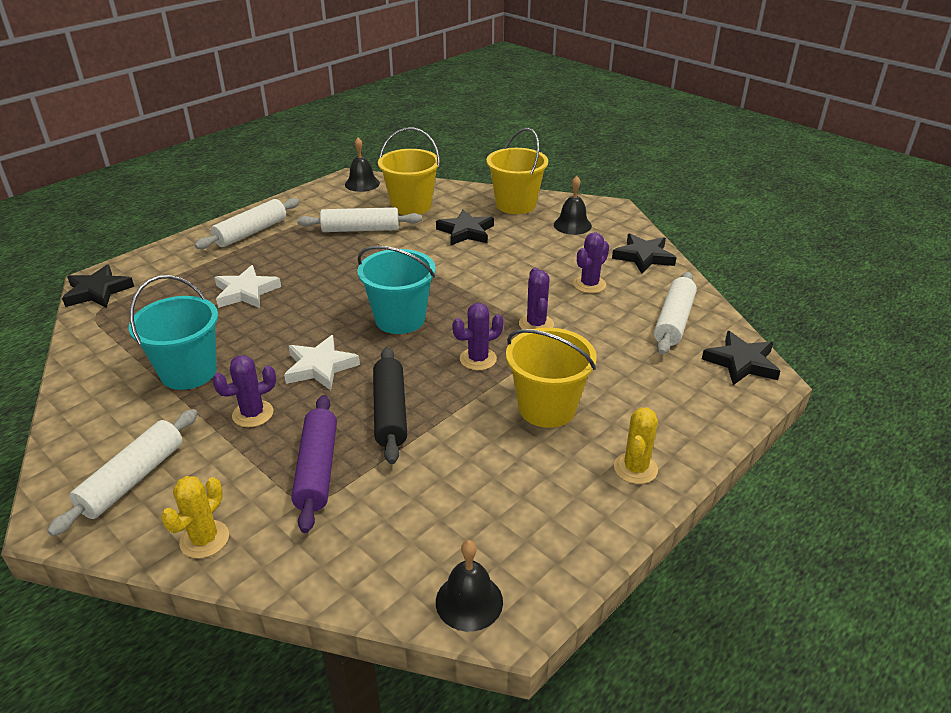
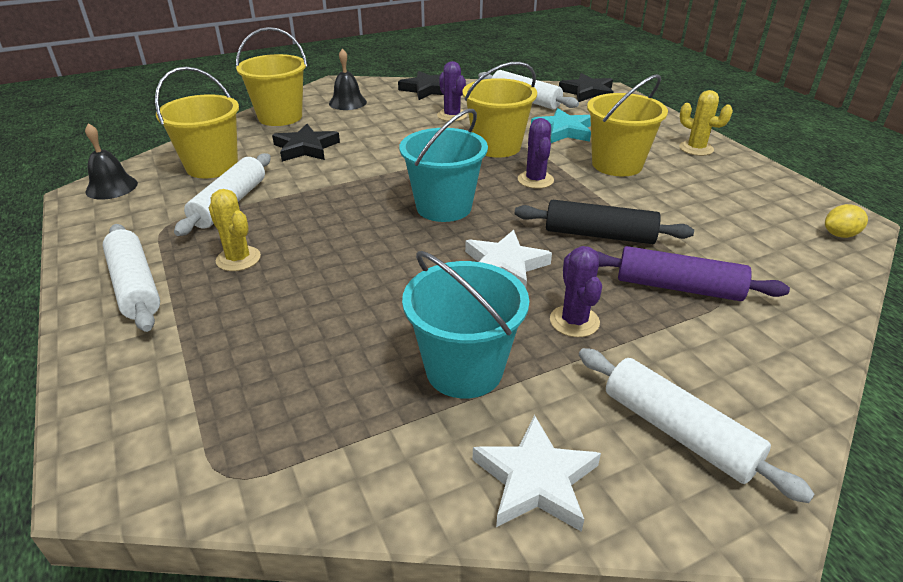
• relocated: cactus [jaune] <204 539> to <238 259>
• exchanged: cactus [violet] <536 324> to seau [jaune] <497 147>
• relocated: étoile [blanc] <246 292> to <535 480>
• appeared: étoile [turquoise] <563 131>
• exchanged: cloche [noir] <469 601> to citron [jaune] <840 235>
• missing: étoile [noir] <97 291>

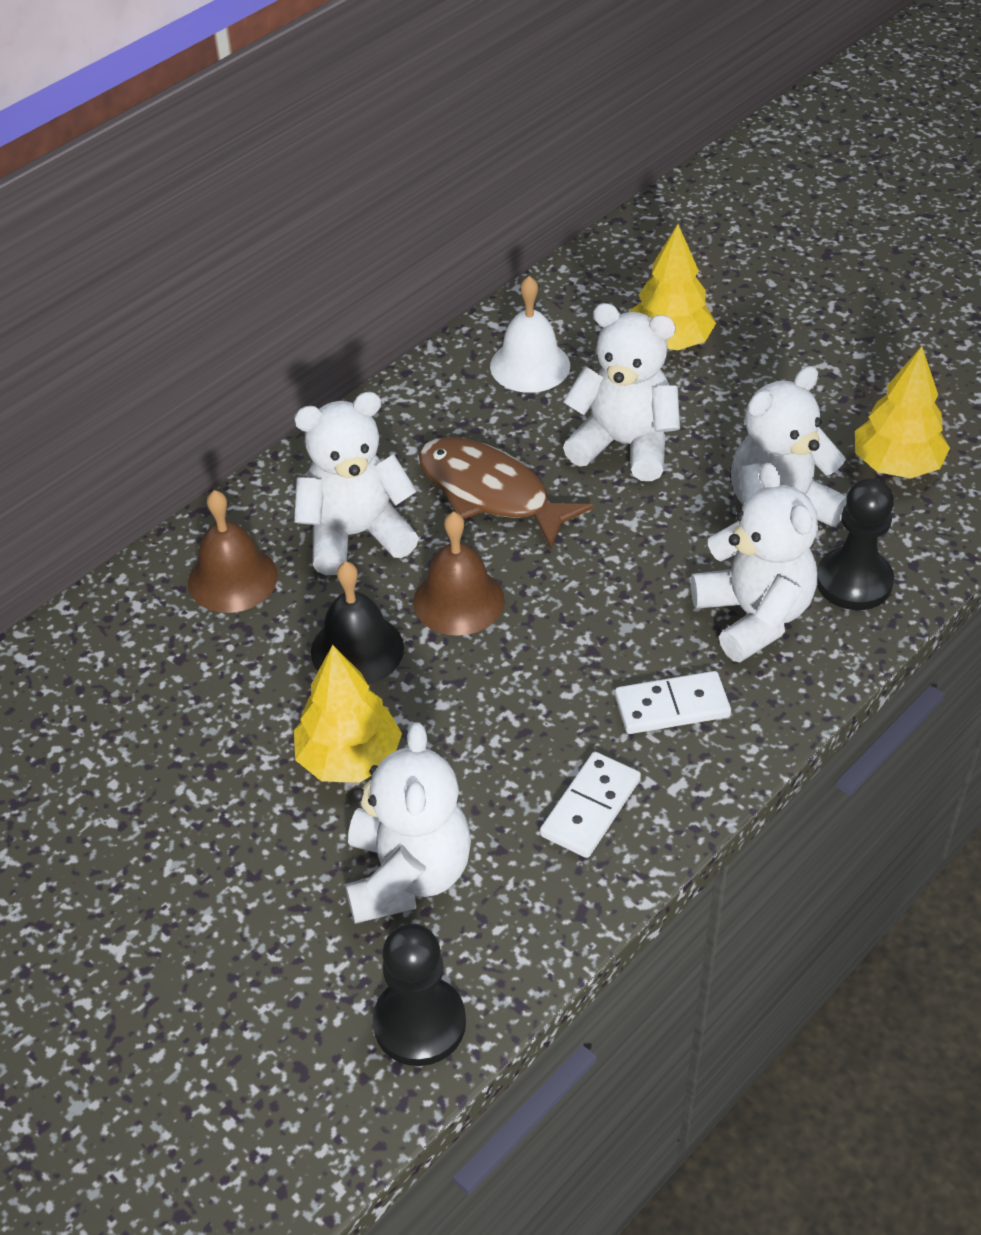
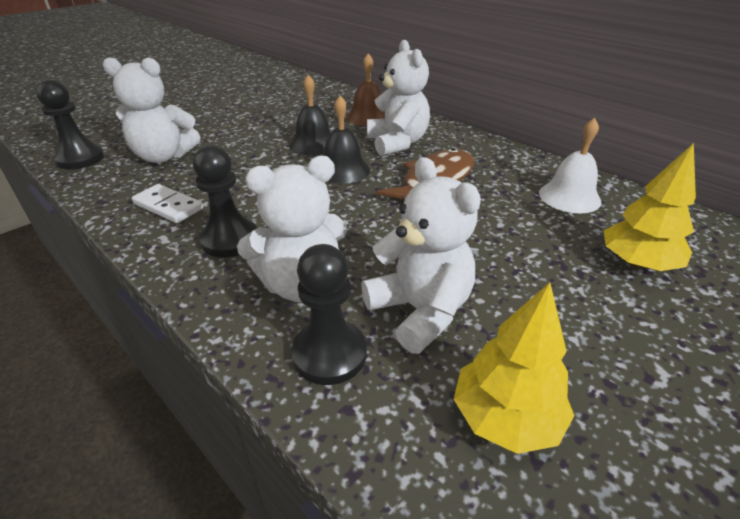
• exchanged: domino [blanc] <672 706> to pion [noir] <230 240>
• colour: cloche [marron] <458 600> to cloche [noir] <343 170>
• missing: arbre [jaune] <349 759>
• missing: ours en peluche [blanc] <624 445>

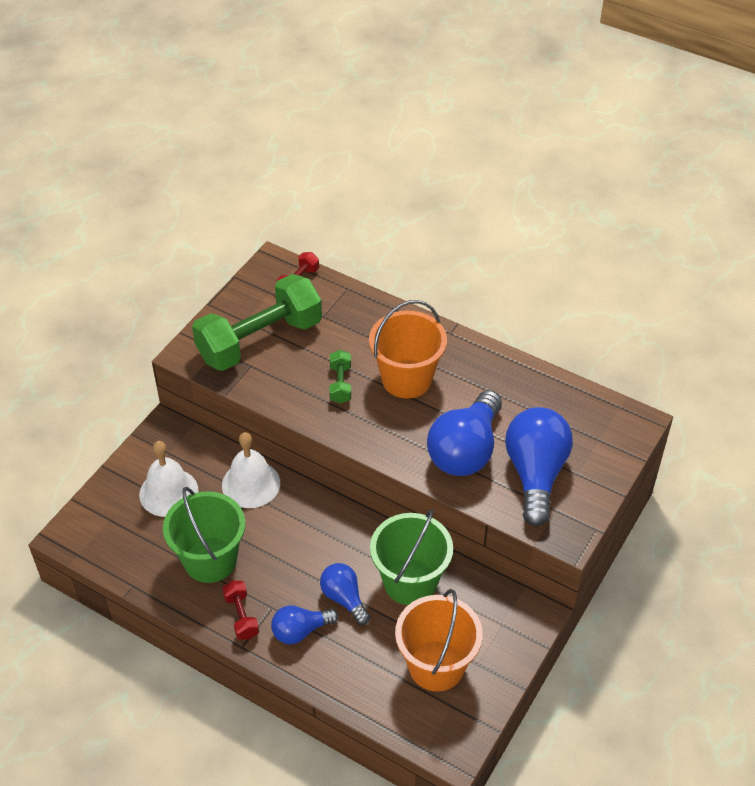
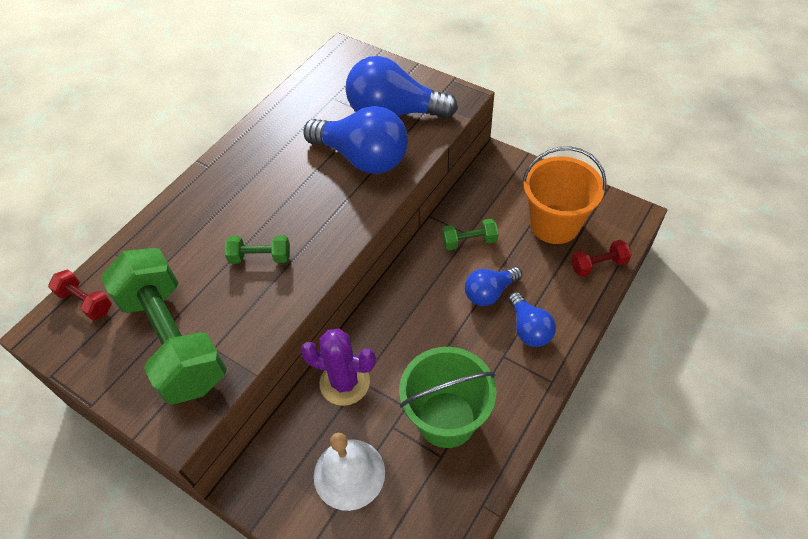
• exchanged: cloche [blanc] <251 484> to cactus [violet] <345 382>
• exchanged: seau [vert] <410 582> to haltère [vert] <469 241>
• relocated: haltère [rouge] <241 616> to <598 265>
• missing: seau [orange] <406 379>

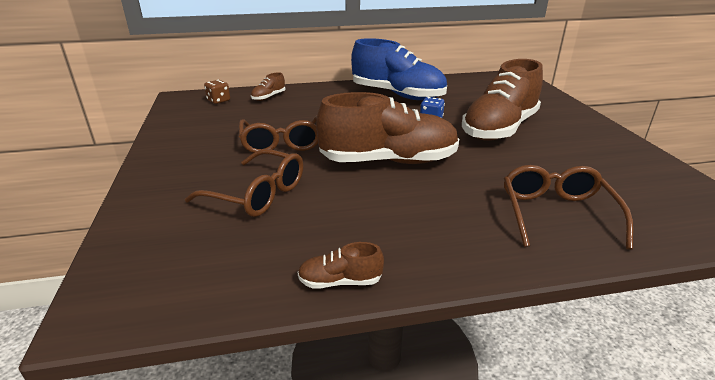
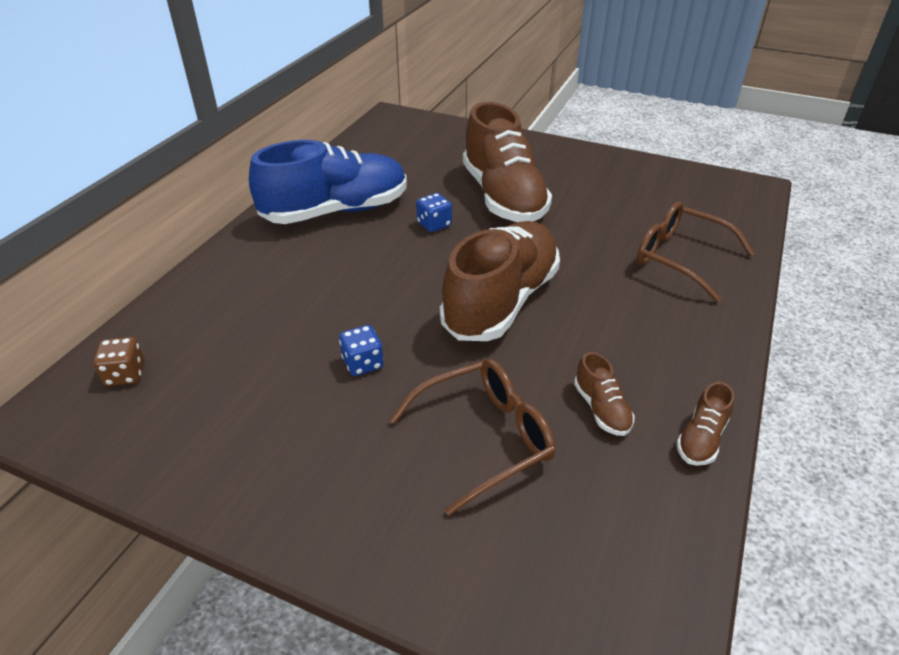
• exchanged: lunettes [marron] <282 142> to dé [bleu] <363 363>
• relocated: chaussure [marron] <268 97> to <601 409>

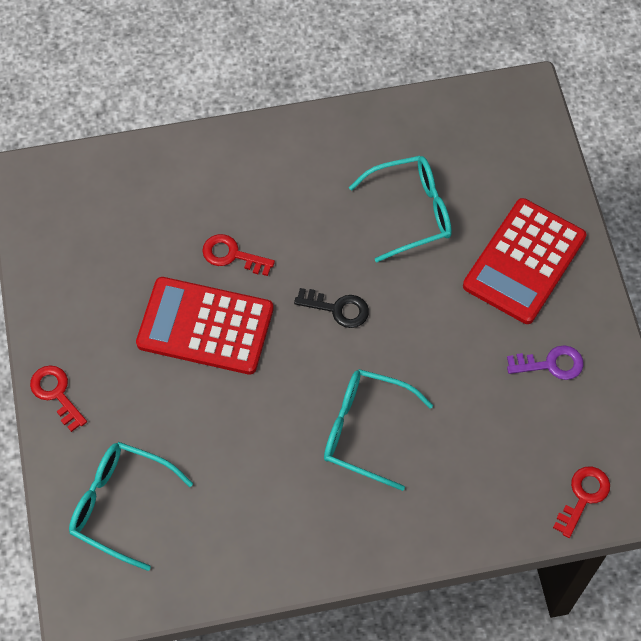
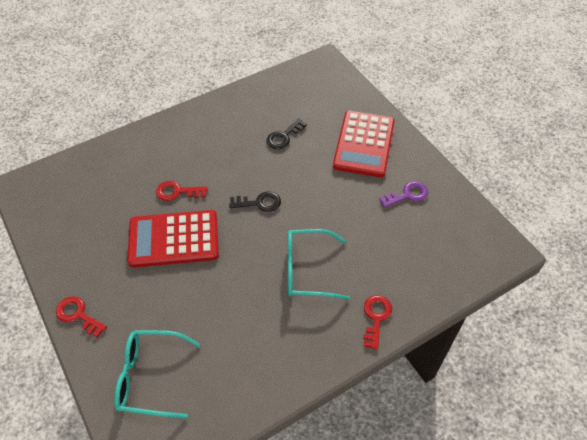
• exchanged: lunettes [turquoise] <411 212> to clé [noir] <283 137>
• relocated: clé [rouge] <583 496> to <376 317>

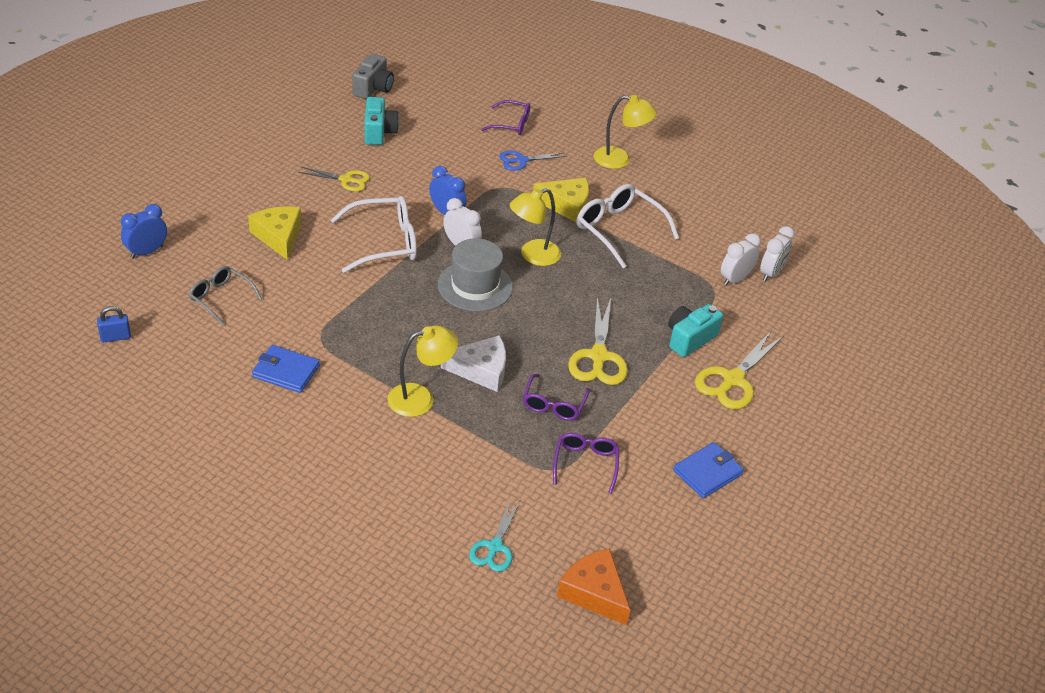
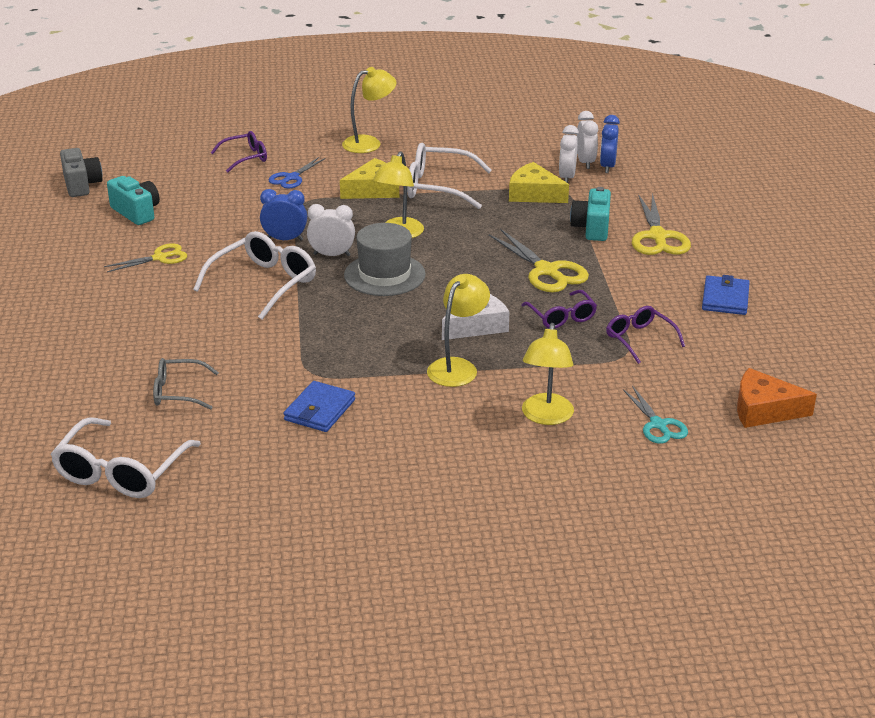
• exchanged: cadenas [bleu] <115 337> to lunettes [blanc] <122 471>
• spun: portefeuille [bleu] <286 371> = <320 410> 45 degrees counterclockwise
• relocated: fromage [jaune] <278 236> to <534 194>
• appeared: lampe [jaune] <546 417>
• relocated: réveil [bleu] <147 252> to <607 166>

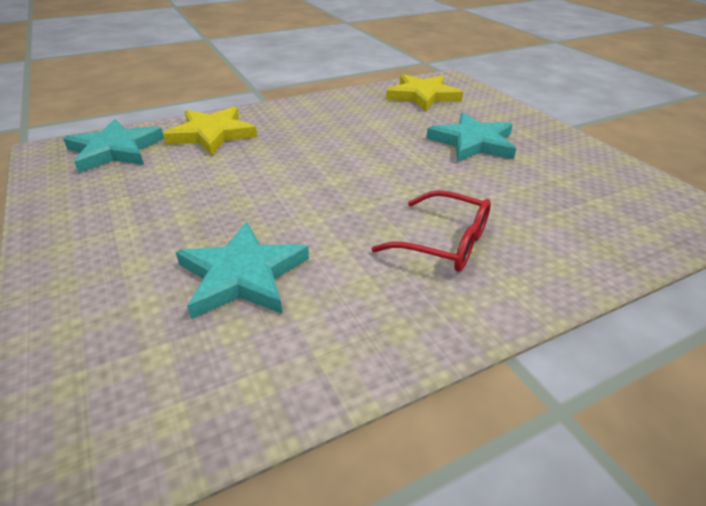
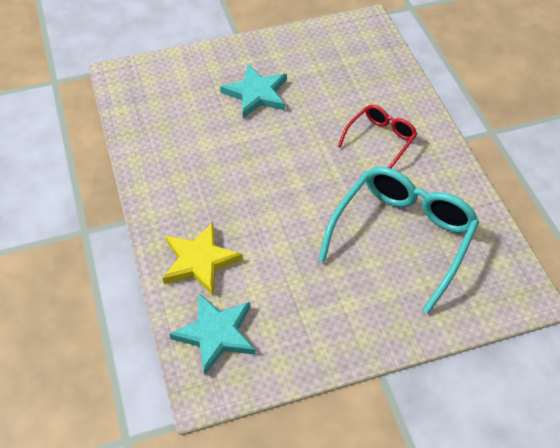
• exchanged: étoile [turquoise] <242 275> to lunettes [turquoise] <402 236>
• missing: étoile [jaune] <423 96>

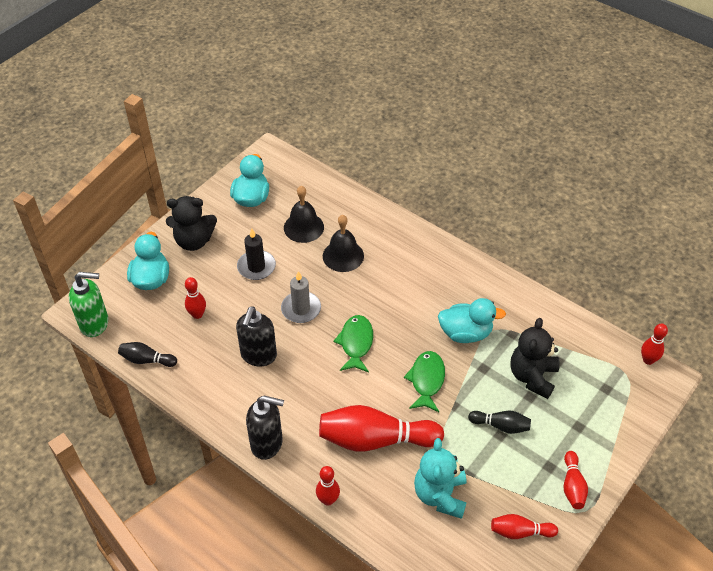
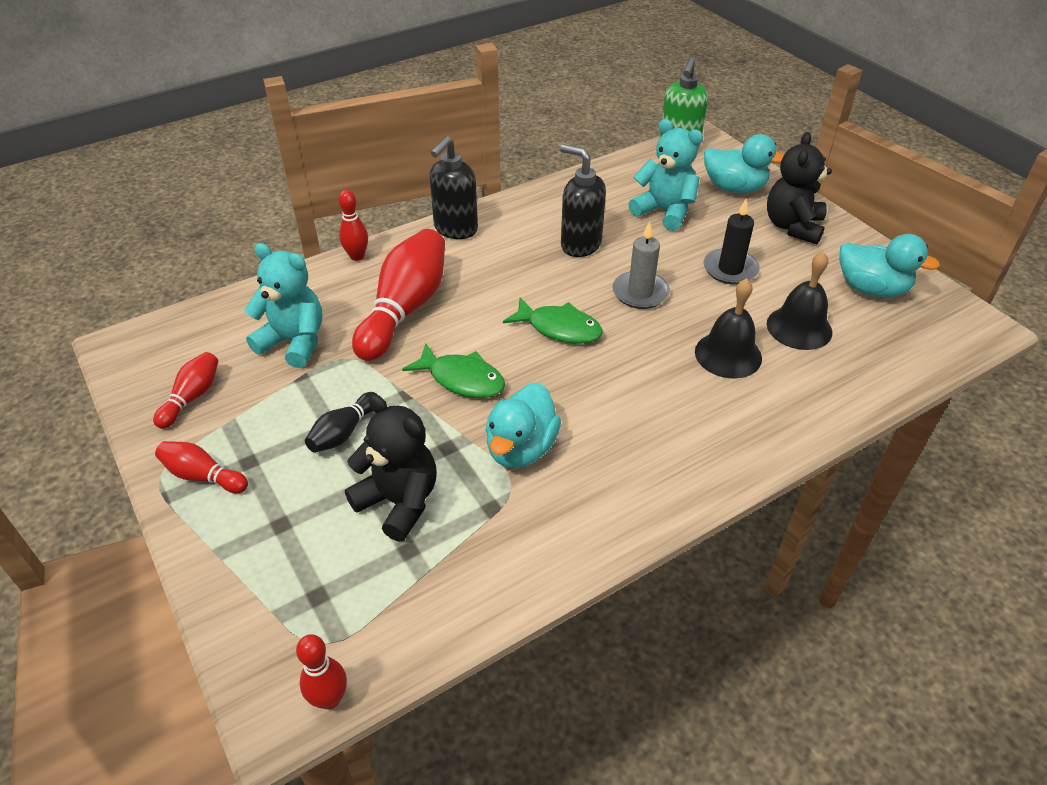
• exchanged: quille [rouge] <197 314> to ours en peluche [turquoise] <664 212>
• missing: quille [noir] <147 360>

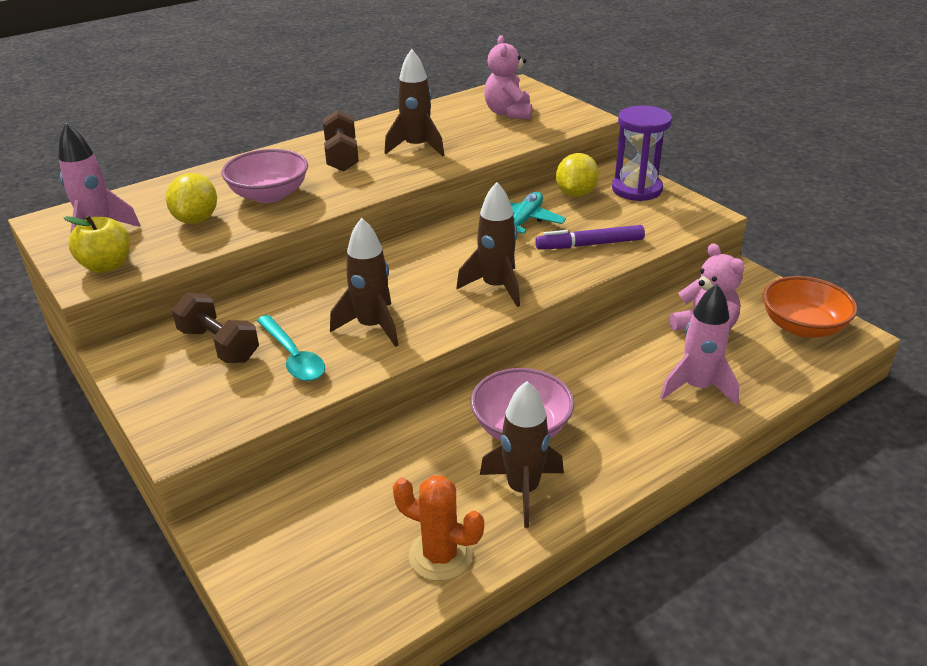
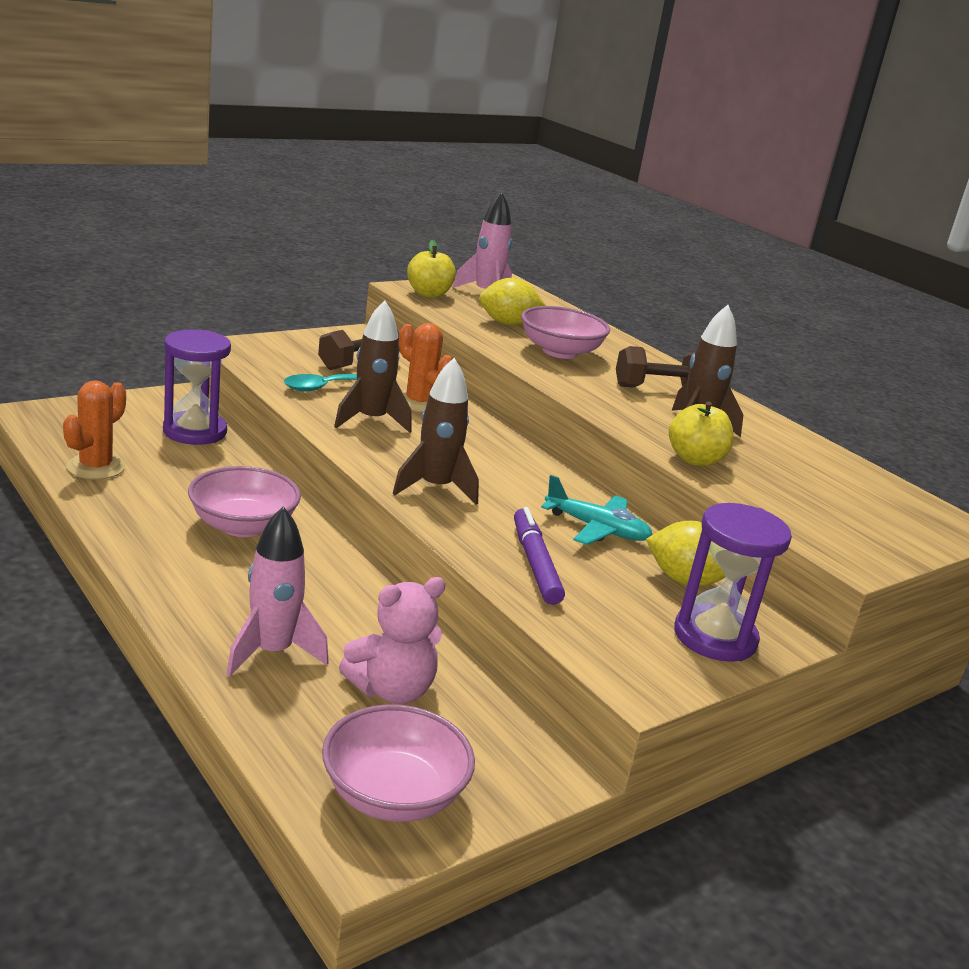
• appeared: sablier [violet] <195 431>
• colour: bol [orange] <802 326> to bol [rose] <393 795>
• appeared: cactus [orange] <419 403>
• appeared: pomme [jaune] <695 460>
• missing: fusée [marron] <523 490>
• missing: ours en peluche [rose] <508 113>

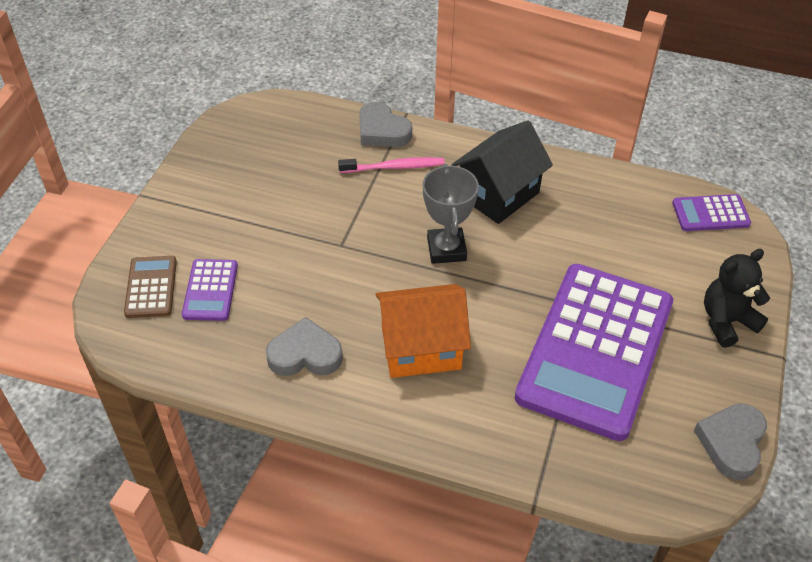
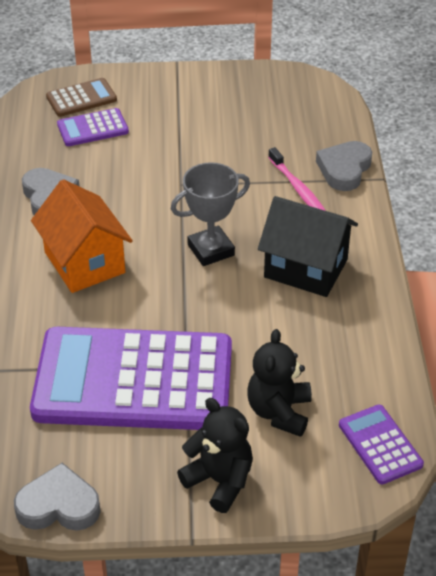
• appeared: ours en peluche [noir] <279 412>

